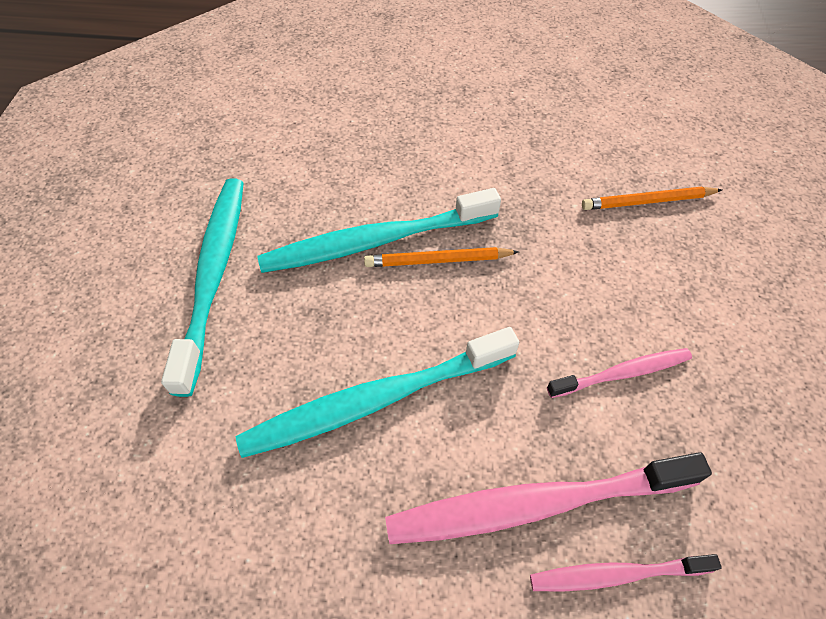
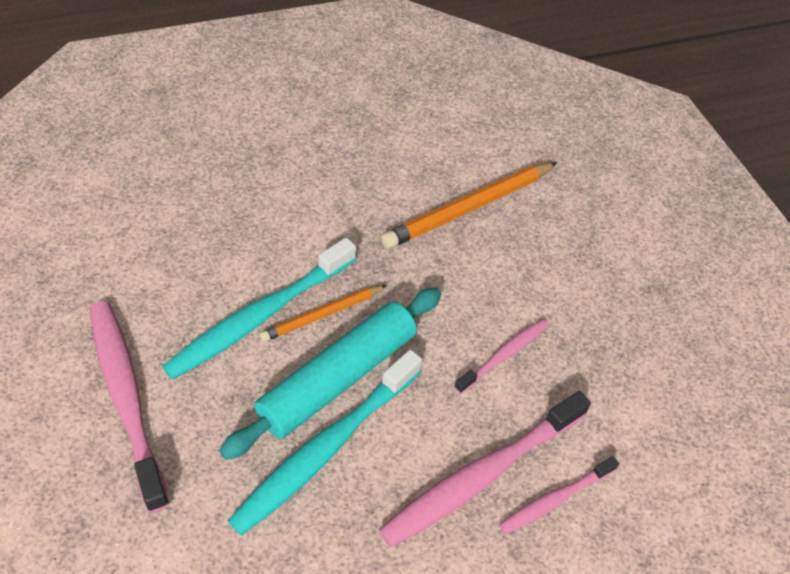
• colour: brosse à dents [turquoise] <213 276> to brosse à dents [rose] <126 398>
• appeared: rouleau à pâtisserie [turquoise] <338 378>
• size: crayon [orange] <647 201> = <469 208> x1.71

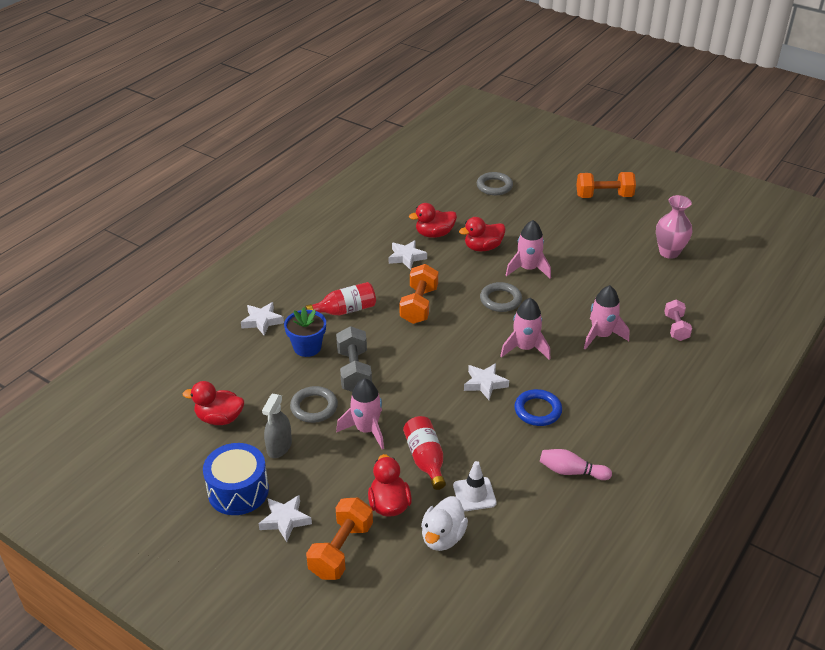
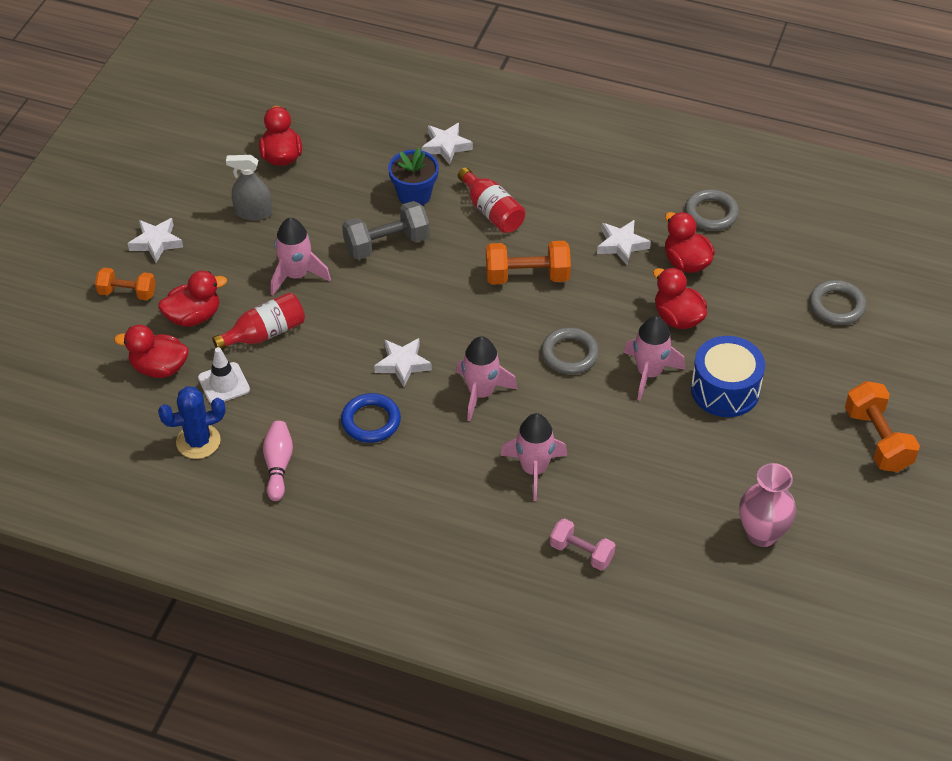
• size: haltère [orange] <341 550> = <127 293> x0.66
• colour: canard [blanc] <443 537> to canard [rouge] <159 368>
• appeared: cactus [bleu] <198 441>
• spun: haltère [rose] <676 328> = <581 552> 45 degrees clockwise
• relocated: anneau [gris] <314 407> to <711 213>
• relocated: tambour [bleu] <238 491> to <725 390>

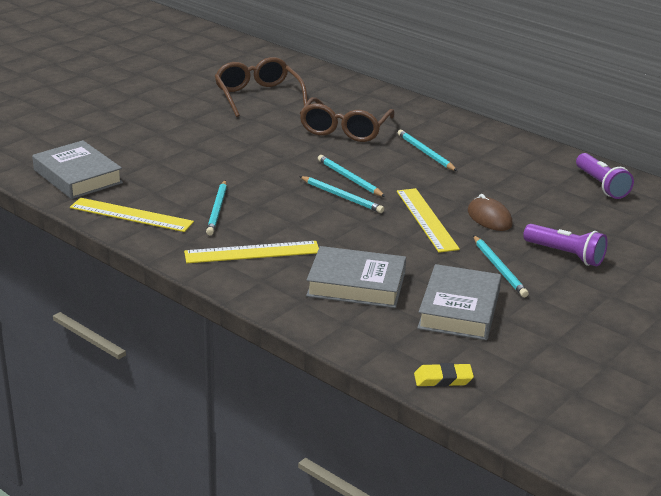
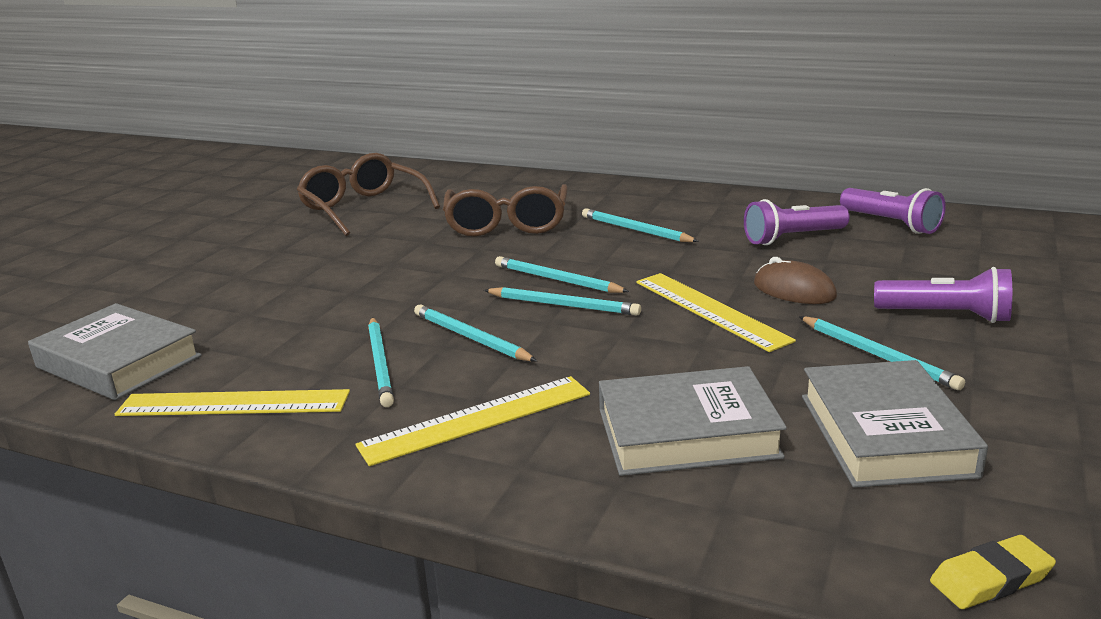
• appeared: crayon [turquoise] <471 338>
• appeared: lampe de poche [violet] <792 238>

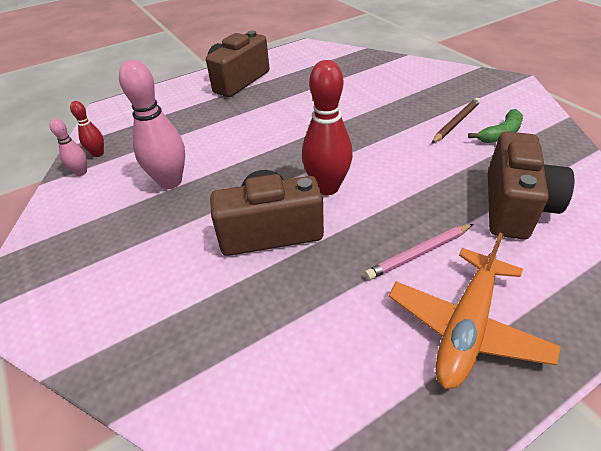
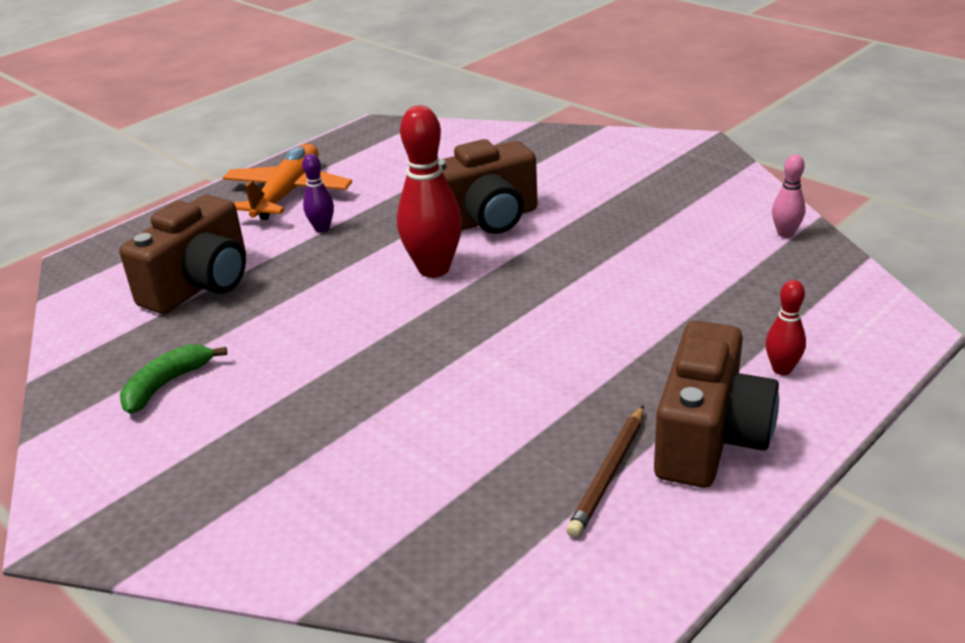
• spun: appareil photo [marron] <514 206> = <200 285> 150 degrees counterclockwise
• exchanged: crayon [rose] <418 253> to quille [violet] <322 228>
• relocated: crayon [marron] <456 123> to <608 474>
• relocated: quille [rouge] <98 154> to <782 369>
• missing: quille [rose] <170 182>

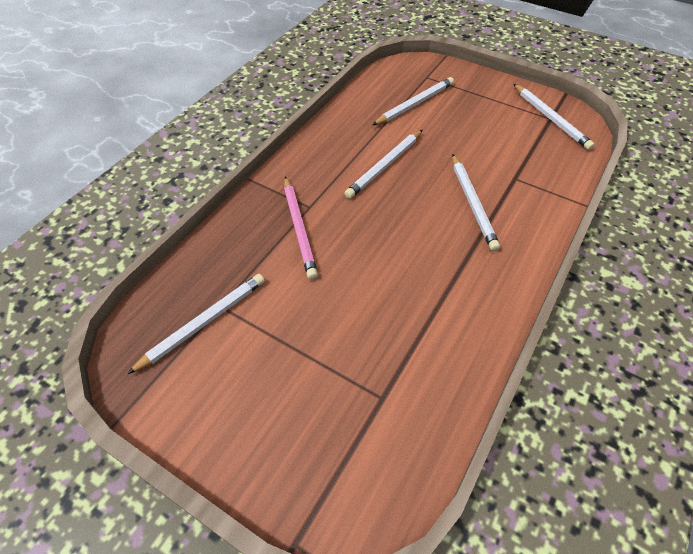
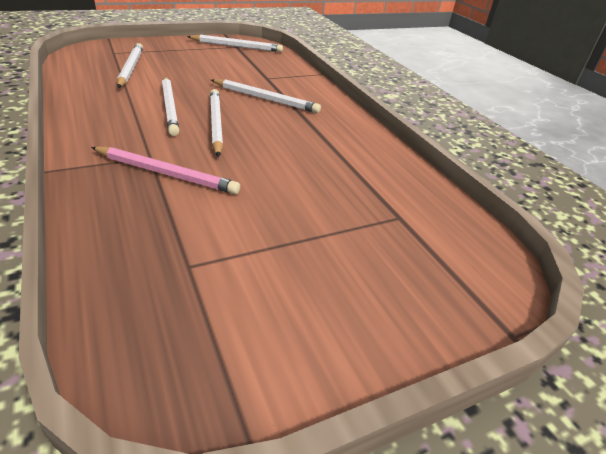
• relocated: crayon [blanc] <203 323> to <216 124>

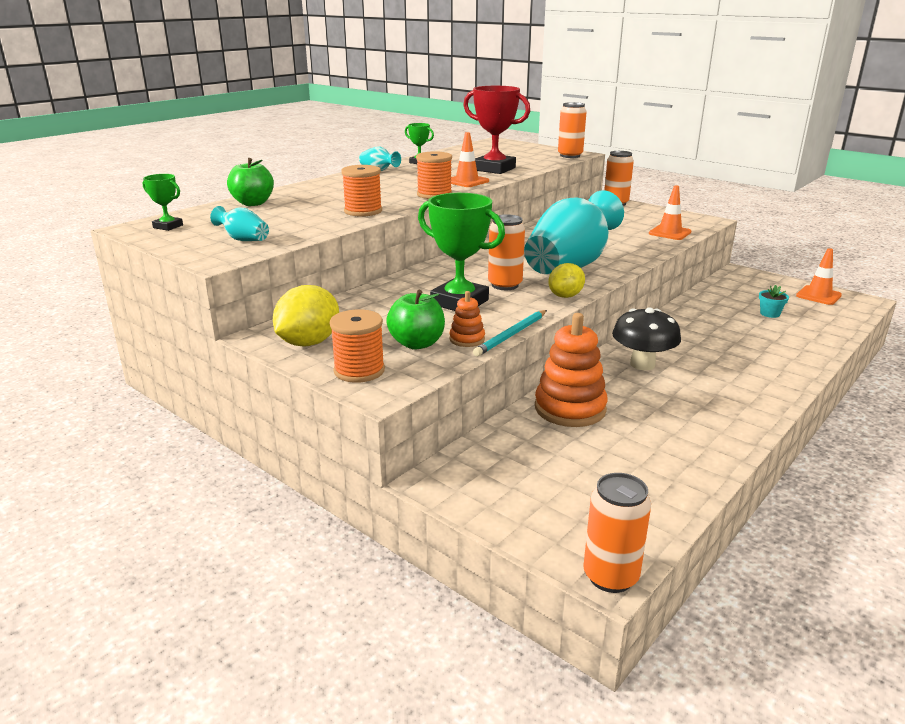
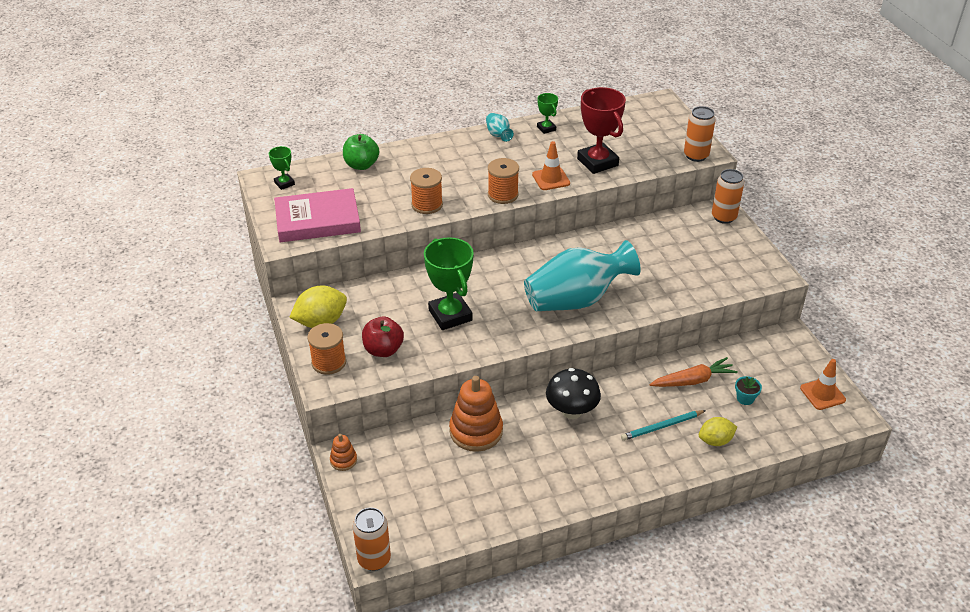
• exchanged: vase [turquoise] <243 239> to livre [rose] <317 220>
• relocated: jouet à empiler [orange] <467 339> to <343 460>
• colour: pomme [vert] <417 343> to pomme [rouge] <383 350>
• relocated: crayon [turquoise] <511 335> to <662 427>
• appeared: carotte [orange] <693 380>
• relocated: citron [jaune] <565 296> to <715 441>
• missing: canette [orange] <505 285>
• missing: cône de chantier [orange] <669 233>

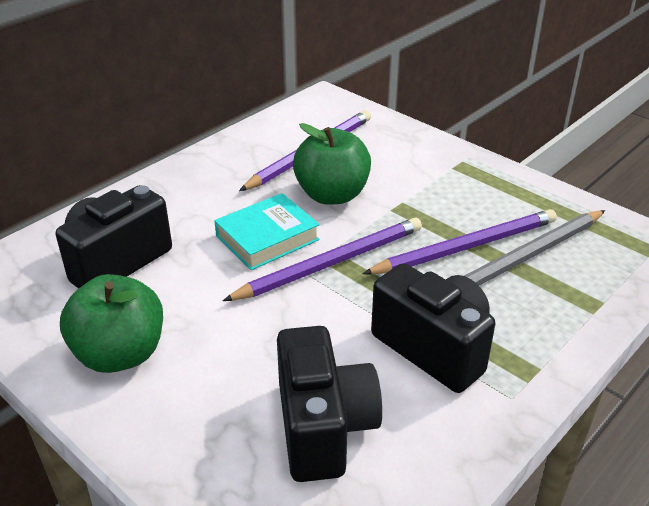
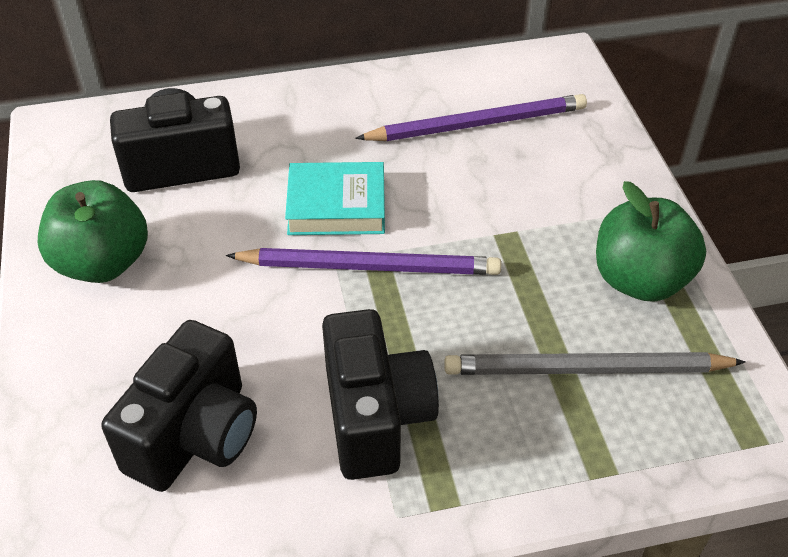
• relocated: pomme [vert] <332 195> to <639 280>
• missing: crayon [violet] <466 247>

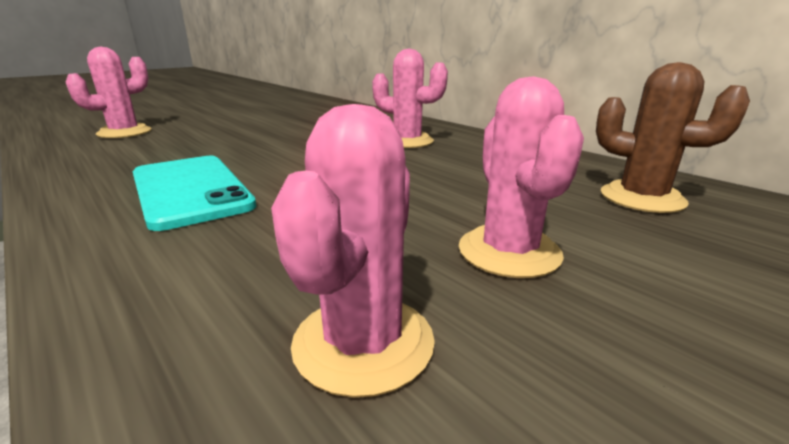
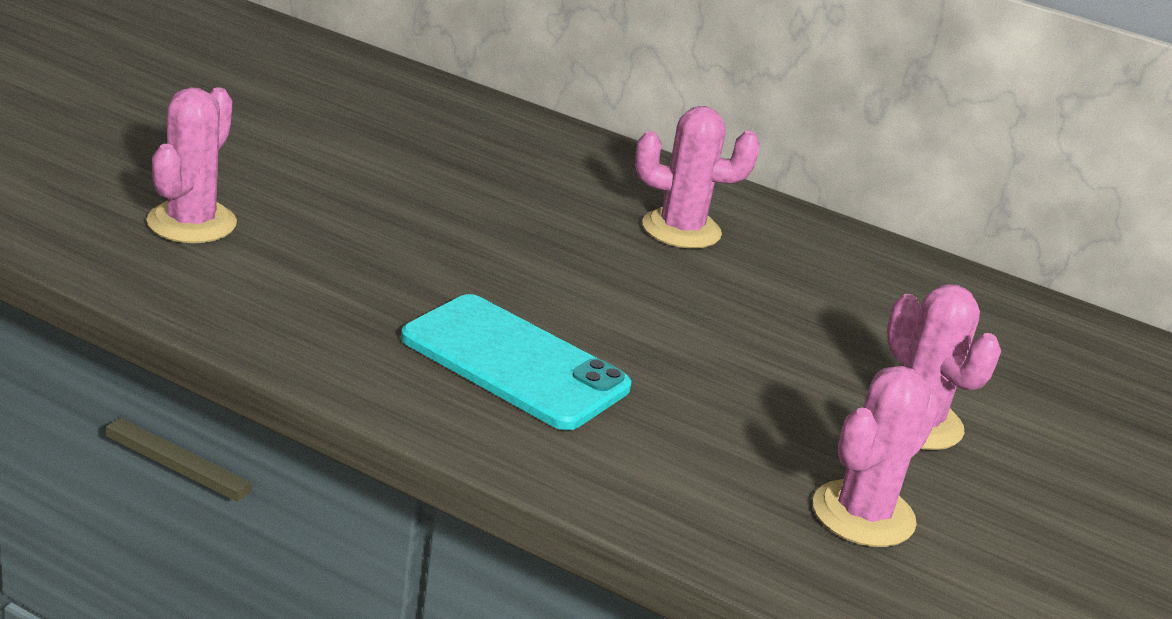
• spun: cactus [rose] <363 342> = <863 514> 45 degrees clockwise
• missing: cactus [marron] <642 198>

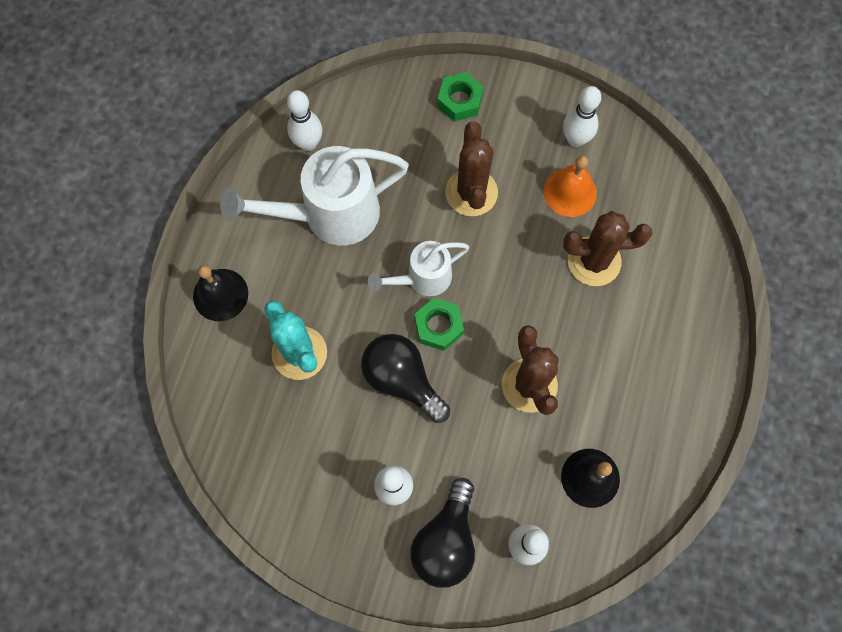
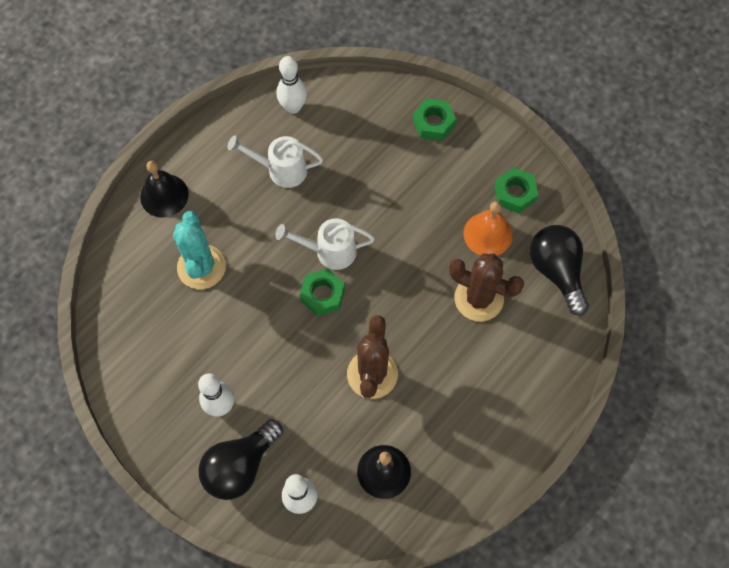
• size: arrosoir [blanc] <329 215> = <281 170> x0.58
• exchanged: quille [blanc] <575 139> to écrou [vert] <515 193>
• relocated: ampoule [noir] <402 380> to <556 271>
• missing: cactus [marron] <471 192>

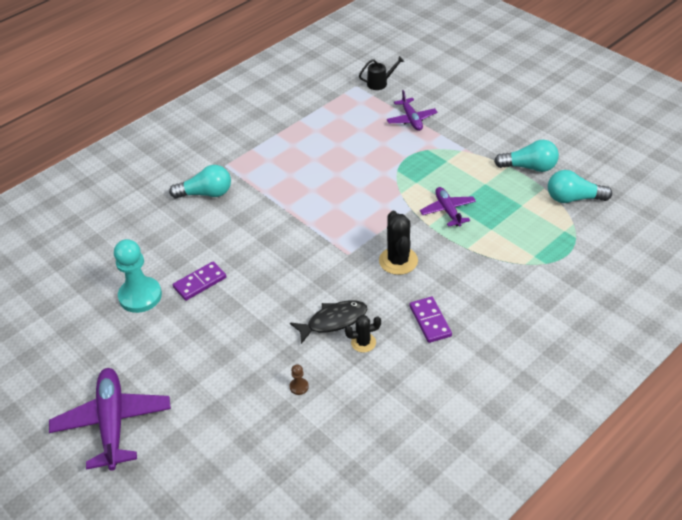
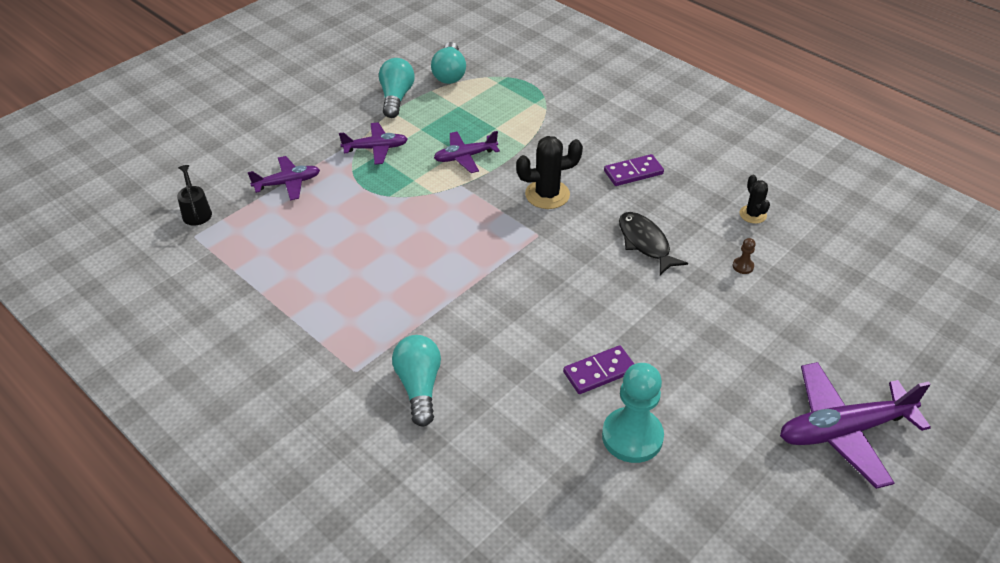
• appeared: avion [violet] <376 148>
• spun: domino [violet] <200 282> = <599 372> 75 degrees counterclockwise
• relocated: cactus [noir] <363 342> to <753 214>

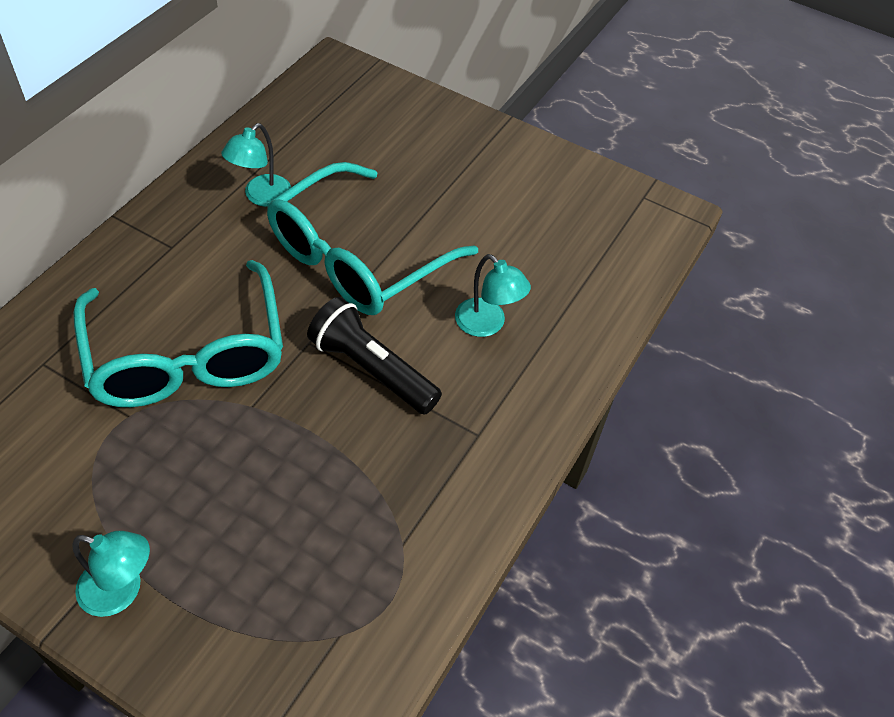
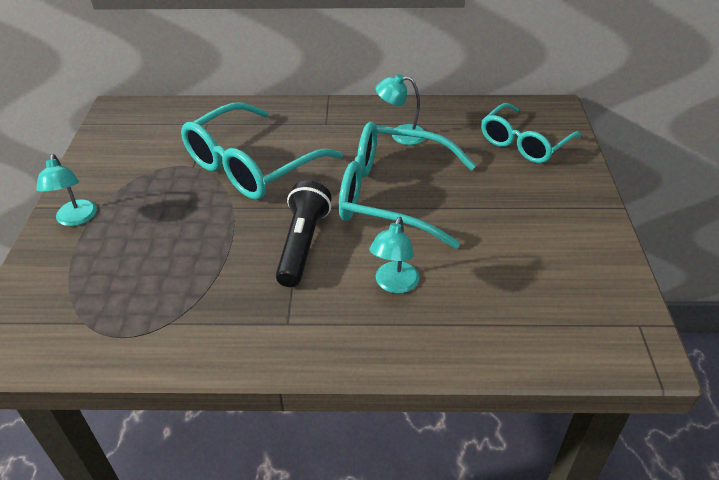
• appeared: lunettes [turquoise] <524 143>

